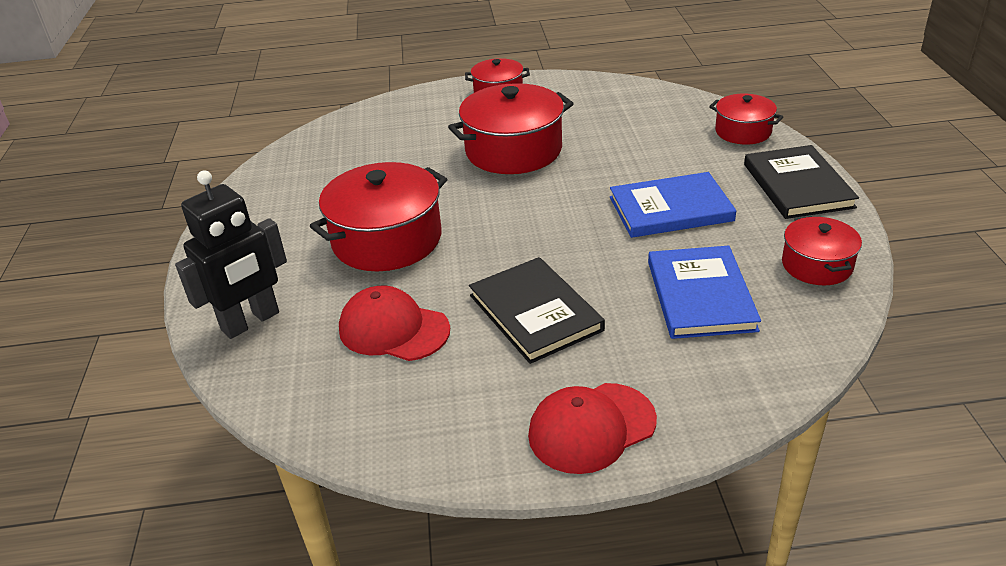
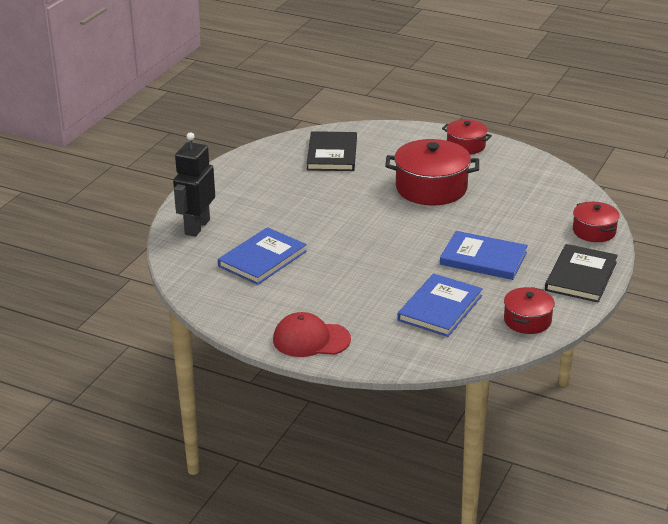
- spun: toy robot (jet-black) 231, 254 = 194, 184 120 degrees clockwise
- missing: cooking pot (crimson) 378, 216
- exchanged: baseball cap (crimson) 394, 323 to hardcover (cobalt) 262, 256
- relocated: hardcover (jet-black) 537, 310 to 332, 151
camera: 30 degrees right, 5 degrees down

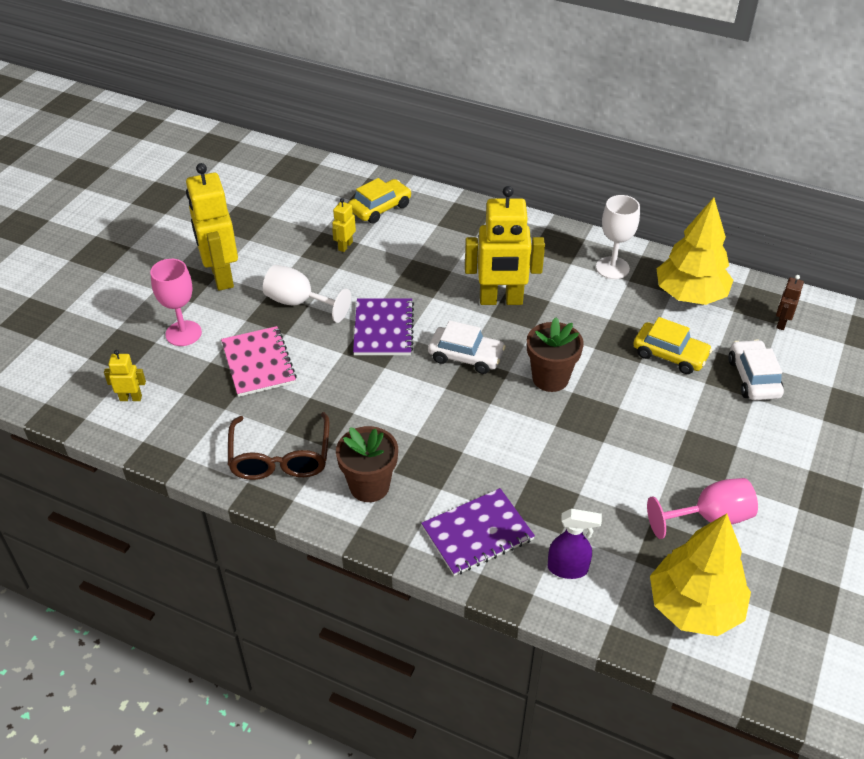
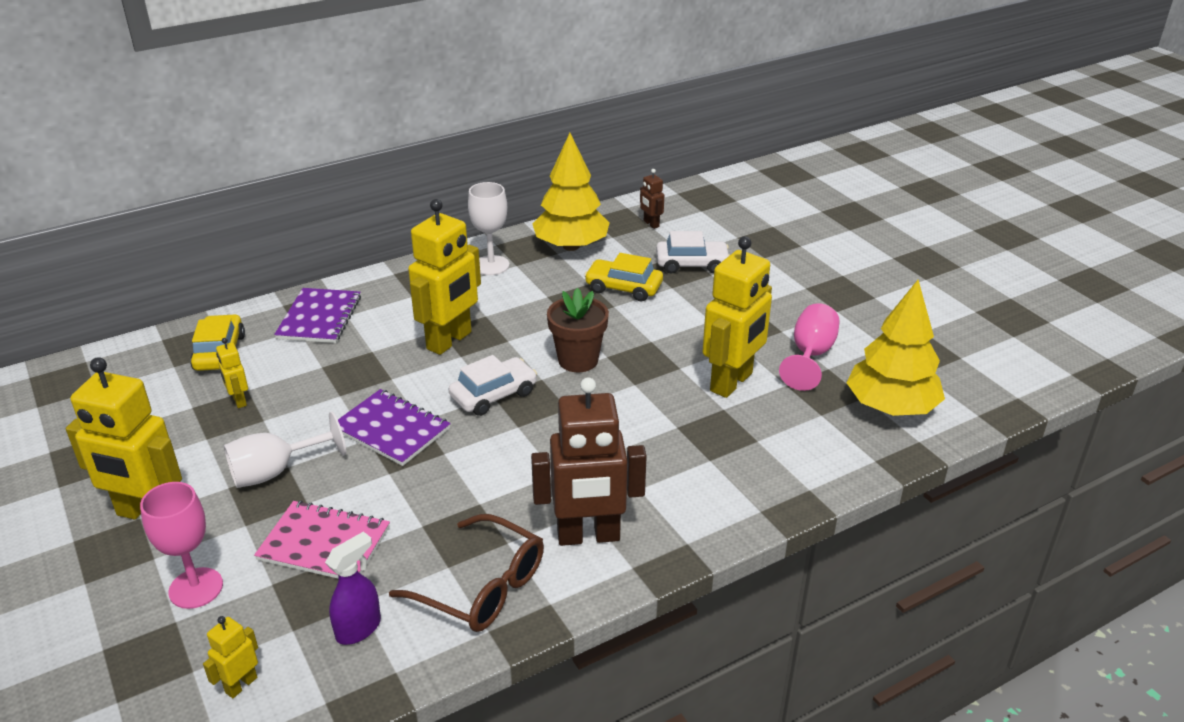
- exchanged: potted plant (russet) 367, 464 to toy robot (russet) 589, 461
- relocated: exercise book (royal purple) 478, 532 to 317, 315
- relocated: spray cleaner (royal purple) 575, 544 to 353, 588
- spun: automobile (golden) 672, 345 = 623, 277 135 degrees counterclockwise
- spun: automobile (snow-white) 756, 369 = 693, 252 150 degrees clockwise
- appeared: toy robot (golden) 737, 317
camera: 55 degrees left, 10 degrees down

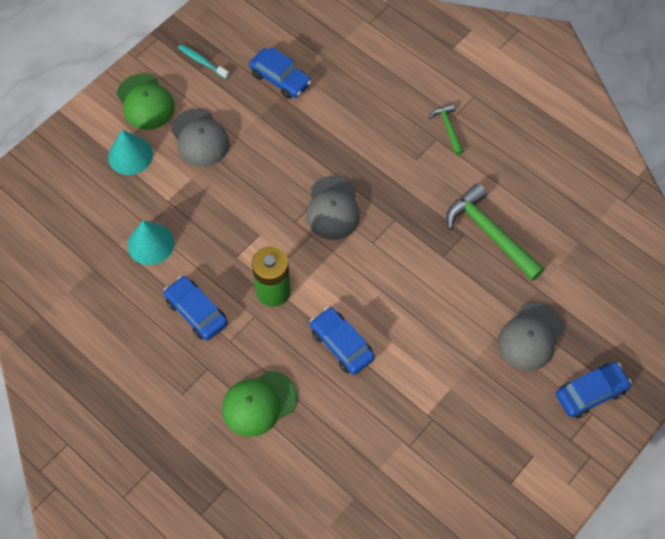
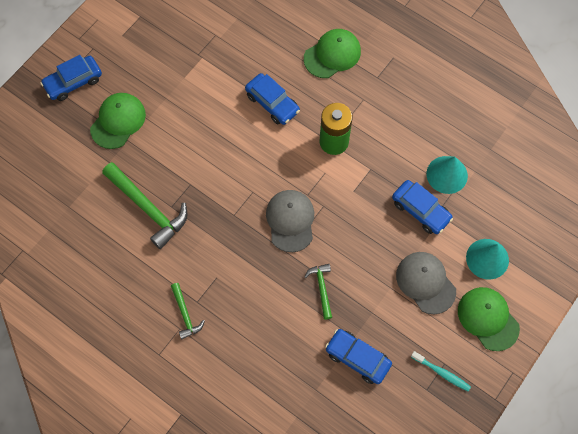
- relocated: automobile (cobalt) 196, 308 to 422, 207
- colour: baseball cap (grey) 531, 337 to baseball cap (leaf-green) 118, 121
- appeared: claw hammer (leaf-green) 318, 291
camera: 175 degrees right, 5 degrees up

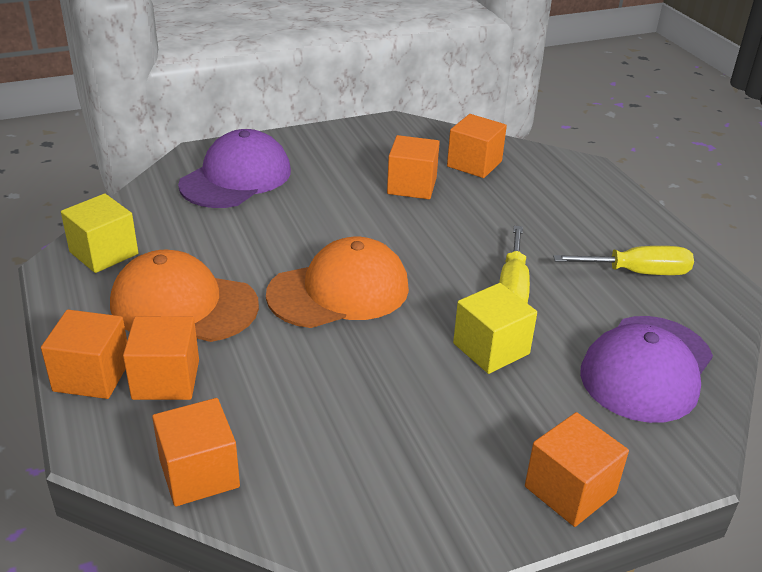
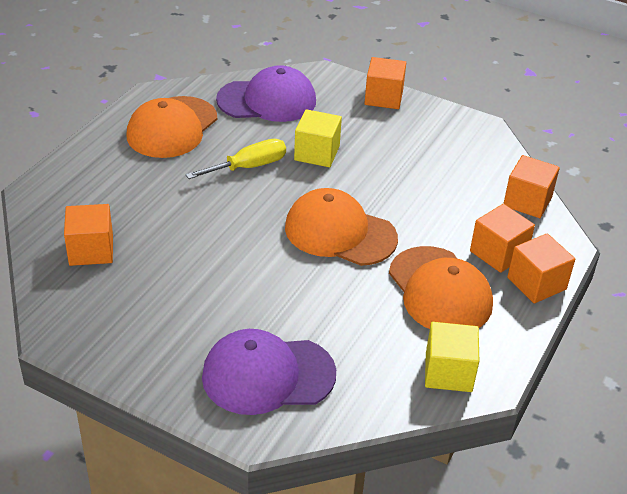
- missing: block (bright orange) 413, 167
- exchanged: flat screwdriver (golden) 623, 260 to baseball cap (bright orange) 172, 127
camera: 130 degrees left, 5 degrees up

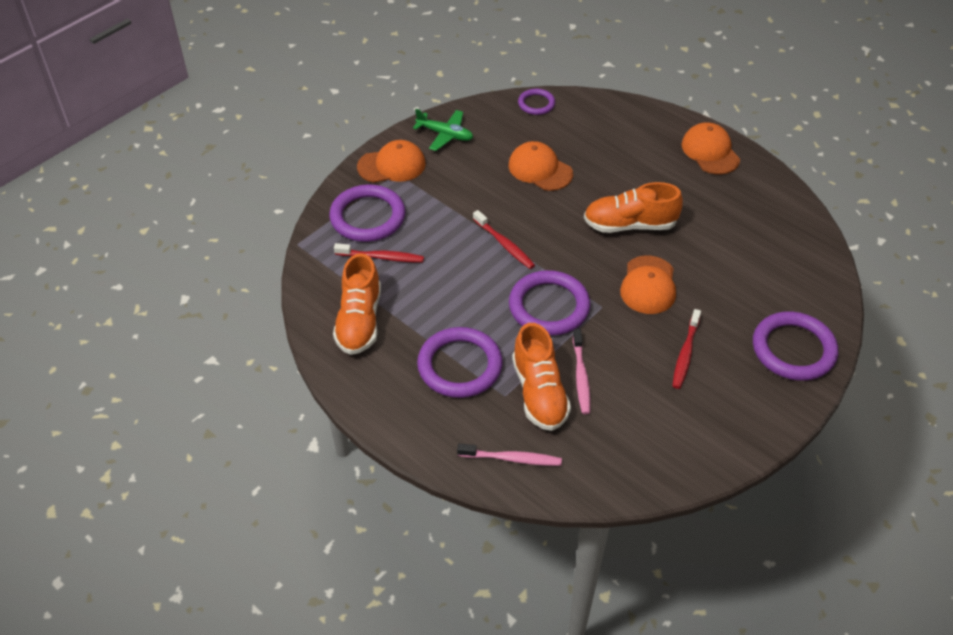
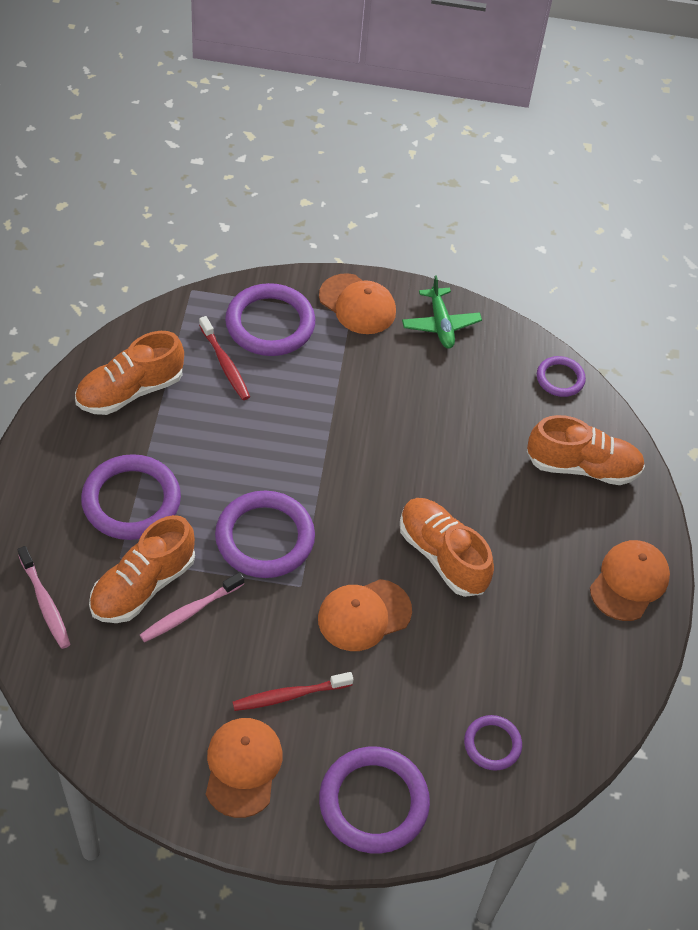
- missing: toothbrush (crimson) 504, 239
- relocated: baseball cap (bright orange) 541, 166 to 244, 768
- appeared: ring (royal purple) 493, 743
- appeared: shoe (bright orange) 586, 450
camera: 50 degrees right, 5 degrees up

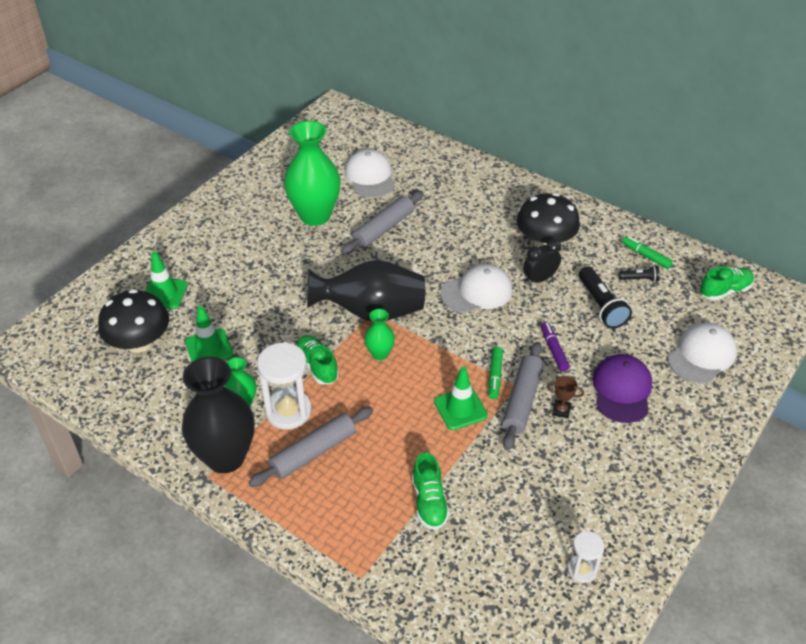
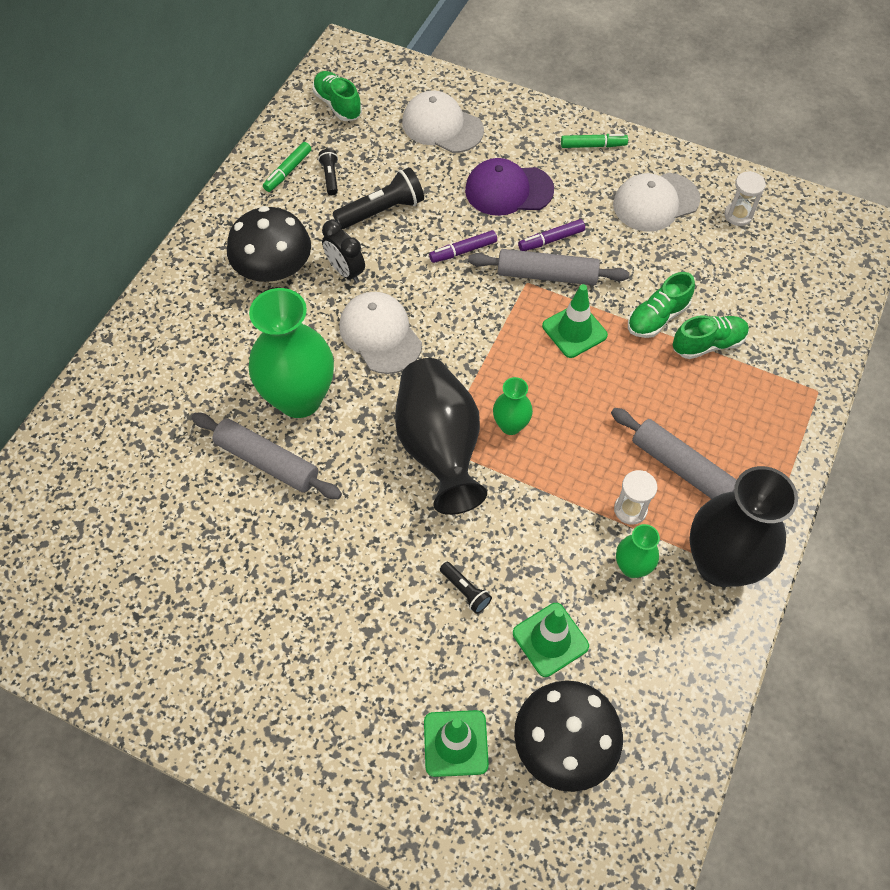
- size: sandglass (snow-white) 284, 386 = 635, 497 x0.56
- relocated: flower vase (leaf-green) 312, 173 to 291, 353
- relocated: shoe (leaf-green) 317, 360 to 661, 305
- relocated: baseball cap (snow-white) 370, 173 to 656, 202
- relocated: marker pen (leaf-green) 496, 373 to 594, 141
- exchanged: award cup (russet) 565, 397 to marker pen (royal purple) 551, 235
- appeared: pocket torch (jet-black) 466, 588
camera: 100 degrees left, 15 degrees up

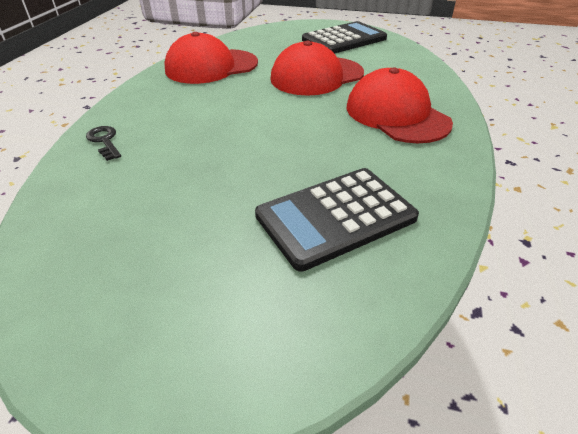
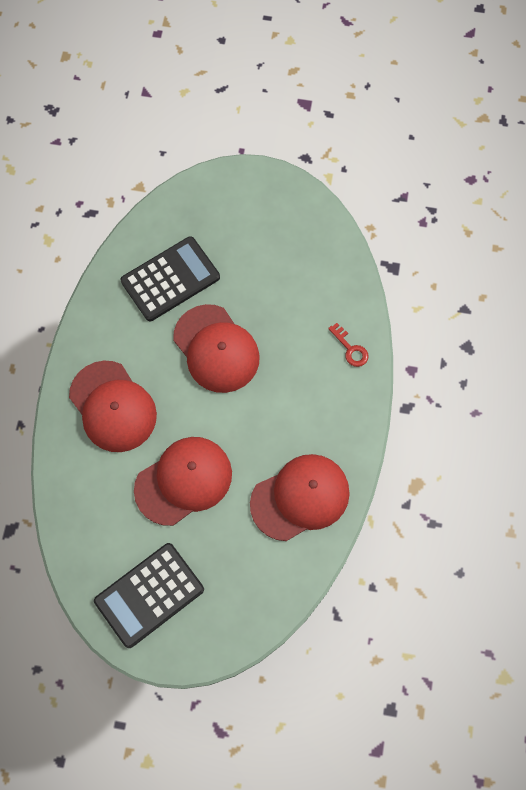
- colour: key (jet-black) 103, 143 to key (crimson) 348, 345
- appeared: baseball cap (crimson) 216, 348
camera: 175 degrees right, 30 degrees up

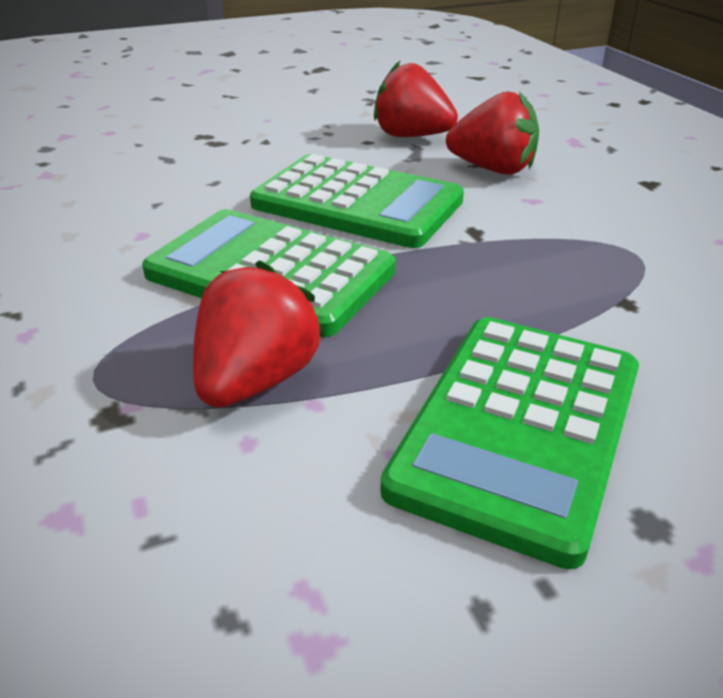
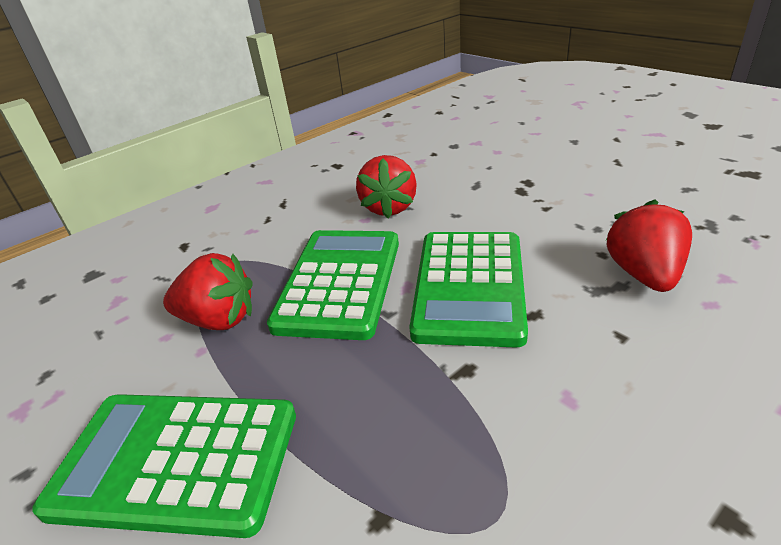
- relocated: toy strawberry (crimson) 492, 133 to 386, 186
camera: 75 degrees right, 0 degrees up

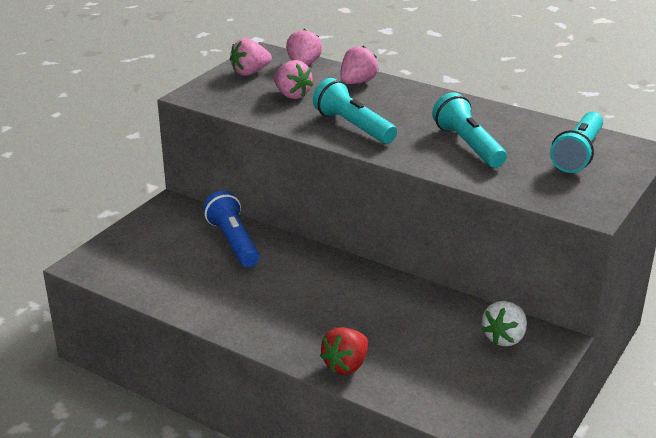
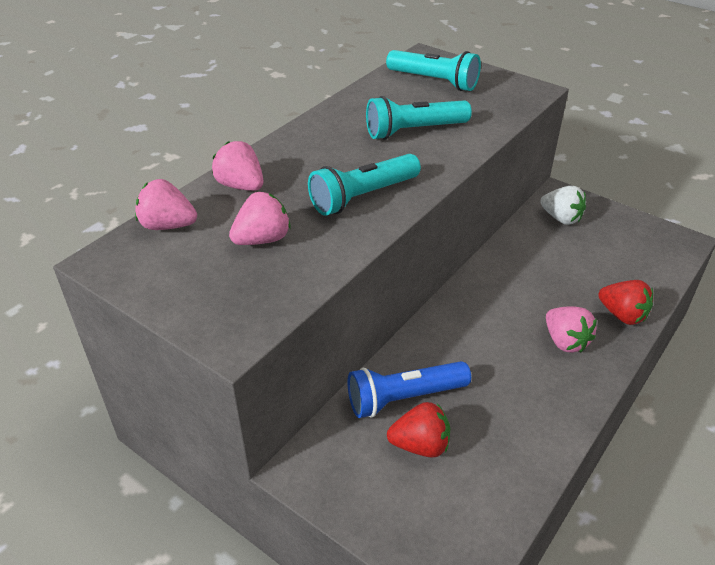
- relocated: toy strawberry (pink) 251, 57 to 571, 329
- appeared: toy strawberry (crimson) 418, 430
camera: 85 degrees left, 10 degrees up

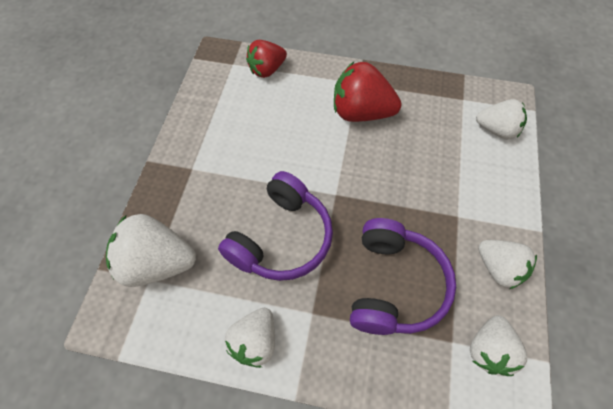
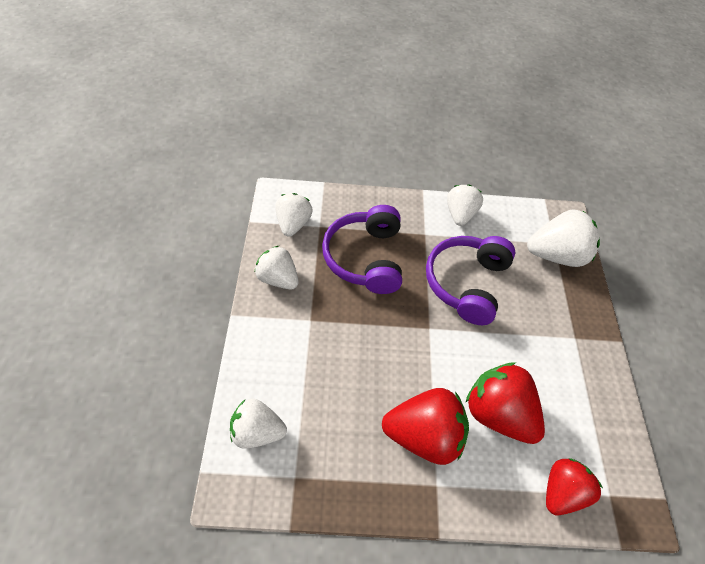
- appeared: toy strawberry (crimson) 505, 403
camera: 165 degrees right, 5 degrees down

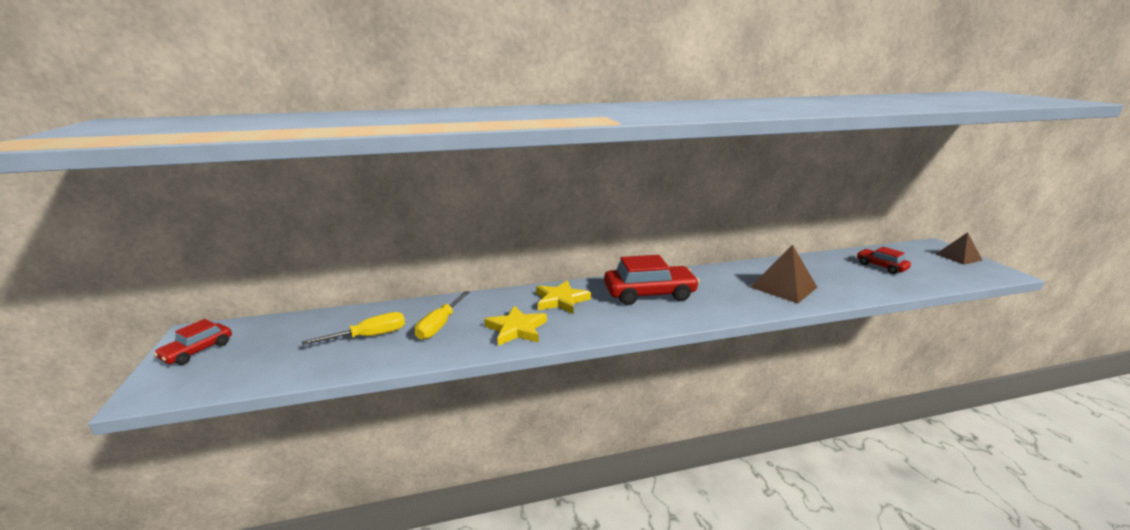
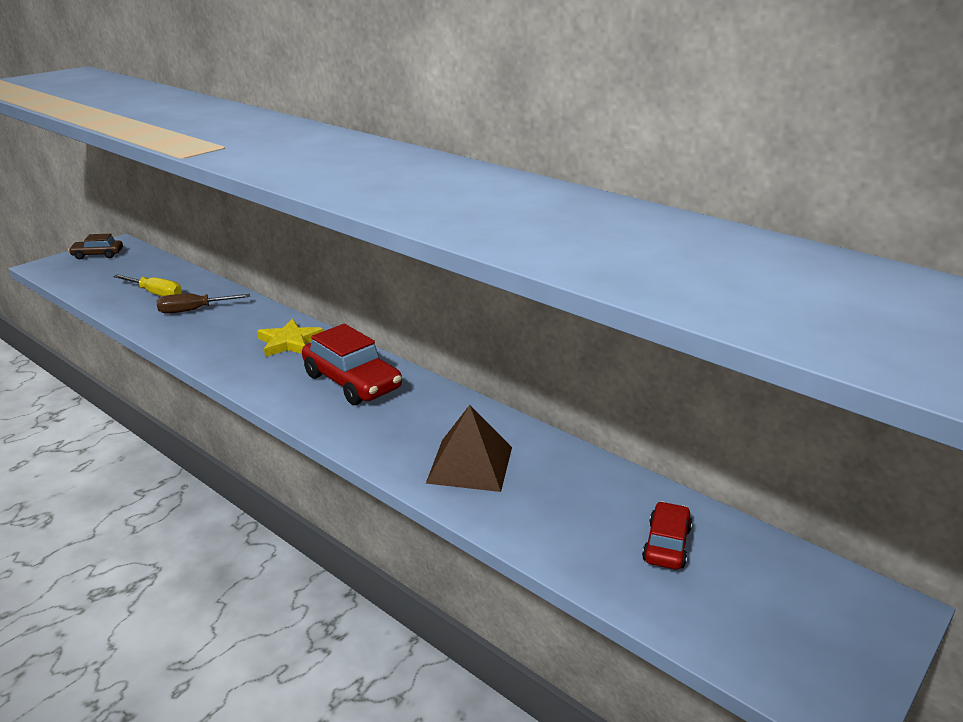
- colour: automobile (crimson) 193, 342 to automobile (russet) 95, 246
- colour: flat screwdriver (golden) 442, 315 to flat screwdriver (russet) 203, 303
- missing: star (golden) 515, 325
- missing: pyramid shape (russet) 959, 248
camera: 55 degrees right, 5 degrees up

